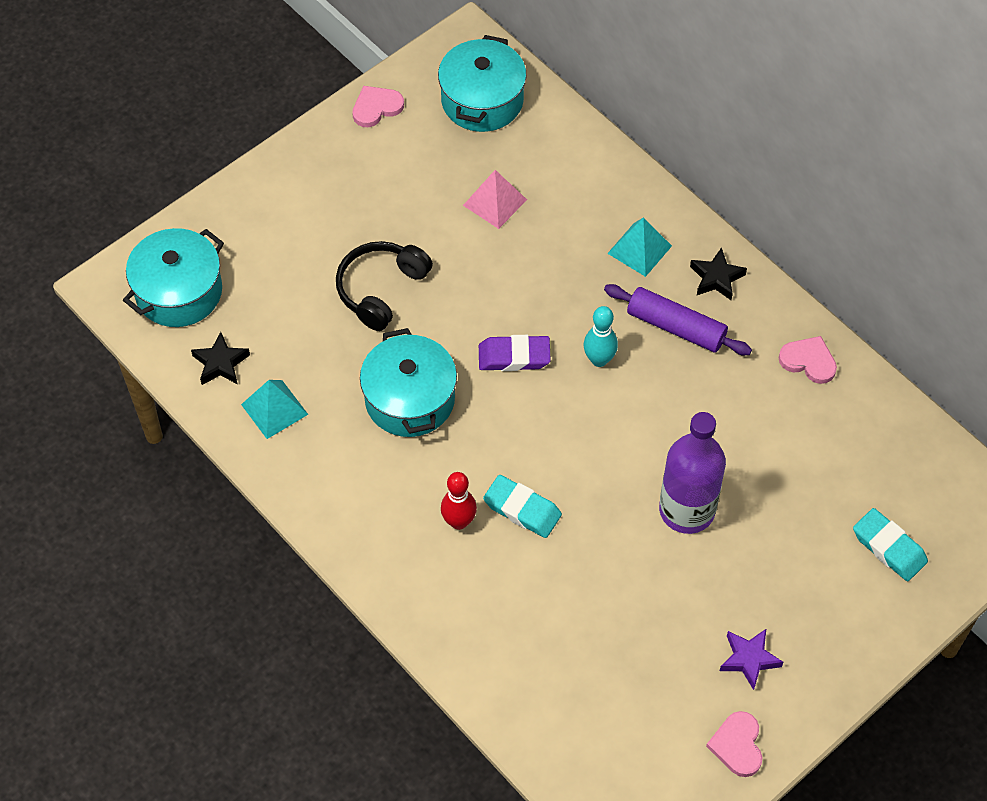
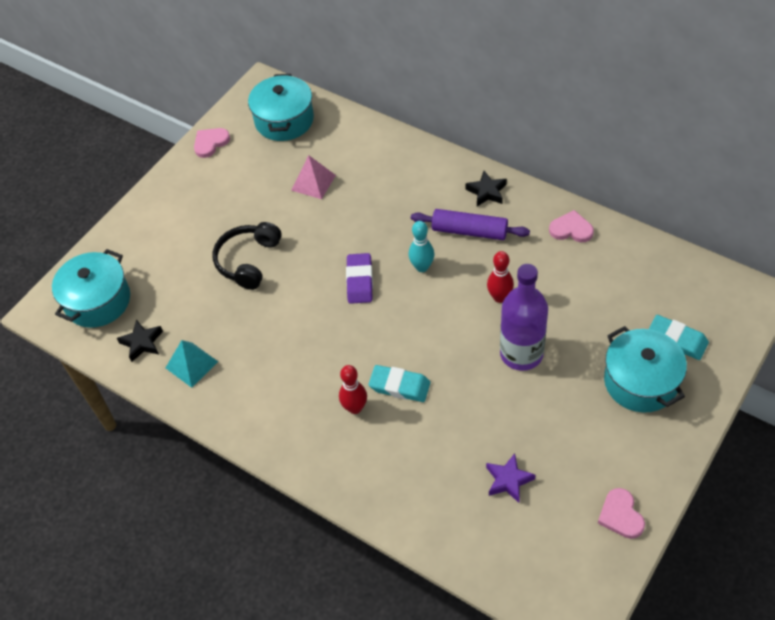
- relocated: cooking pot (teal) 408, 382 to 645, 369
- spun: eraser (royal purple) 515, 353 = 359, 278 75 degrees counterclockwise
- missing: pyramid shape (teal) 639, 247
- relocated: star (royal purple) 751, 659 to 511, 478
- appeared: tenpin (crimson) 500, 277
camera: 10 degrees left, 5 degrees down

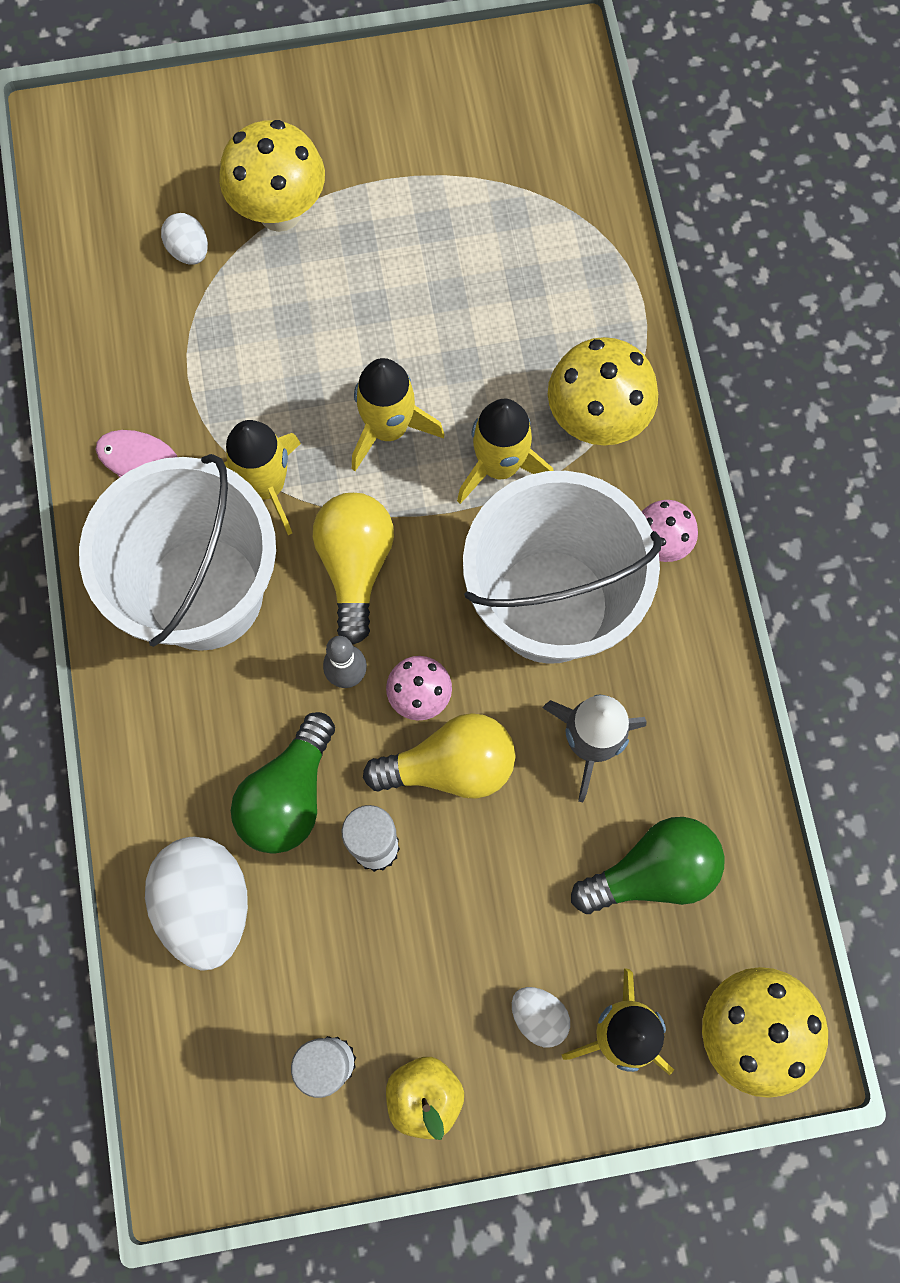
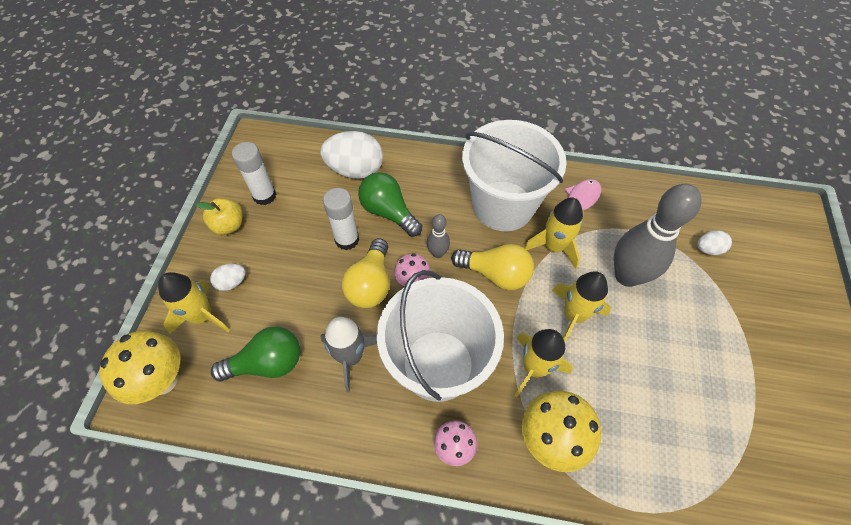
- missing: fungus (golden) 272, 176
- spun: bulb (leaf-green) 648, 865 = 255, 354 105 degrees counterclockwise
- appeared: tenpin (grey) 658, 235
camera: 110 degrees right, 15 degrees down

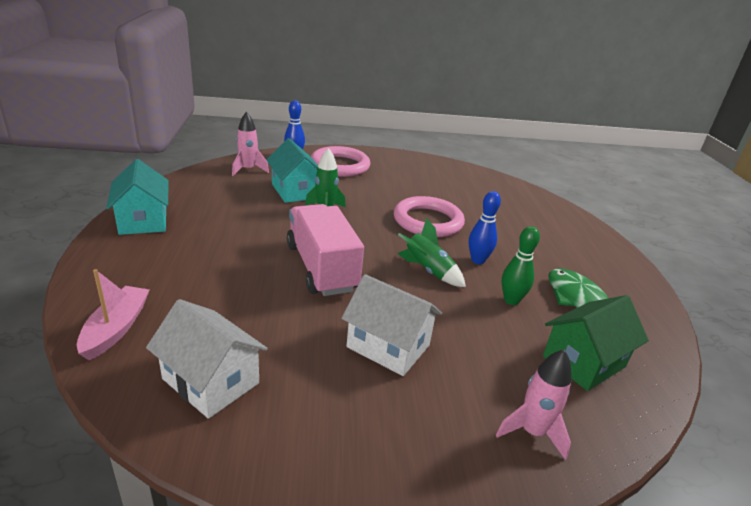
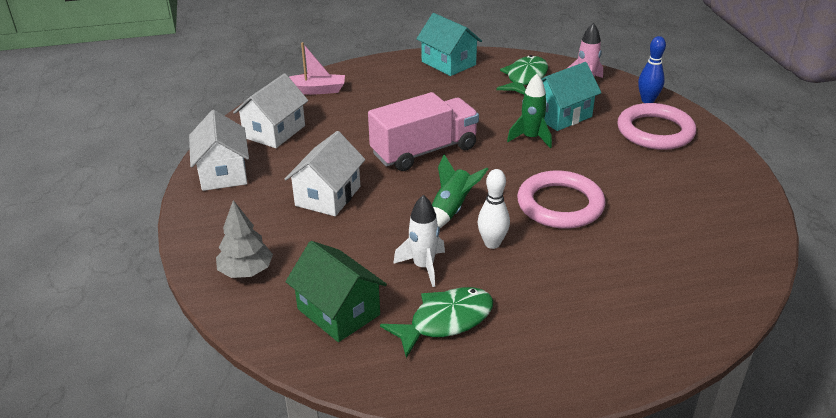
- spun: house (teal) 137, 197 = 449, 44 75 degrees clockwise
- colour: tenpin (cobalt) 485, 227 to tenpin (snow-white) 494, 209
- exchanged: spaceship (pink) 534, 404 to fir tree (grey) 244, 239
- exchanged: tenpin (leaf-green) 521, 265 to spaceship (snow-white) 419, 241
- appeared: house (snow-white) 219, 150
- appeared: fish figure (leaf-green) 522, 75
camera: 85 degrees right, 5 degrees up

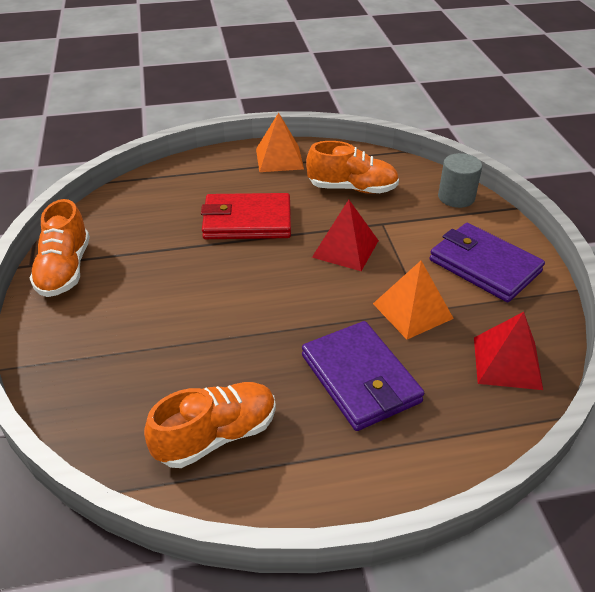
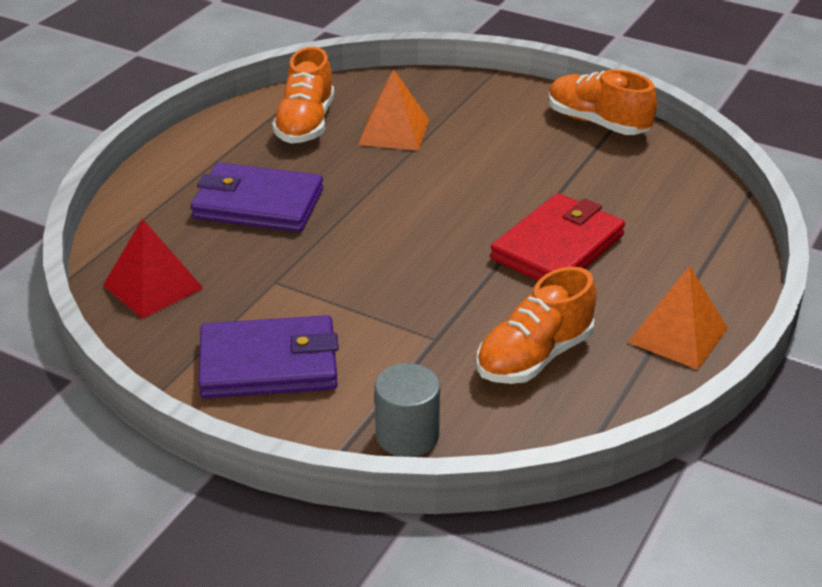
- missing: pyramid shape (crimson) 345, 235
- relocated: pyramid shape (bright orange) 413, 300 to 393, 110
camera: 130 degrees right, 5 degrees down

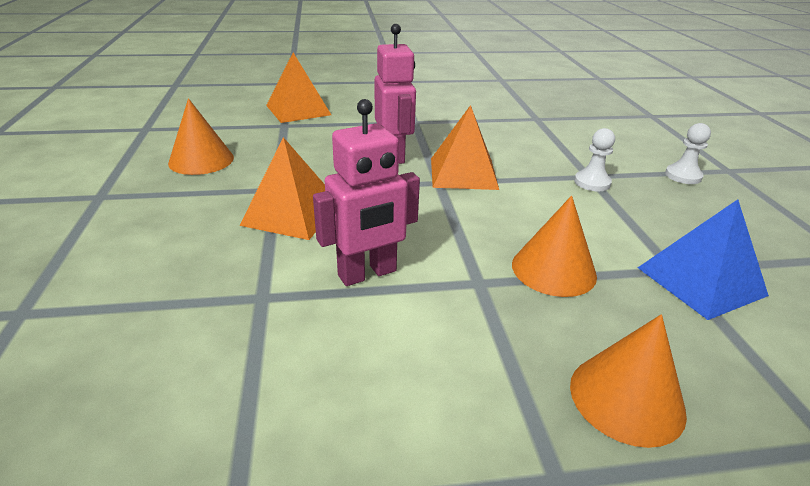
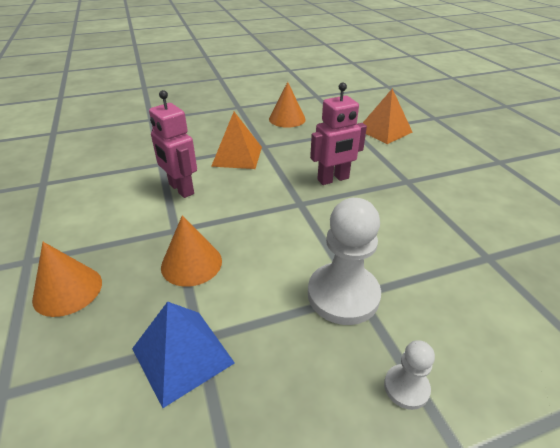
- missing: pyramid shape (bright orange) 465, 147
- size: chess pawn (snow-white) 594, 159 = 344, 261 x1.99
camera: 80 degrees right, 5 degrees up

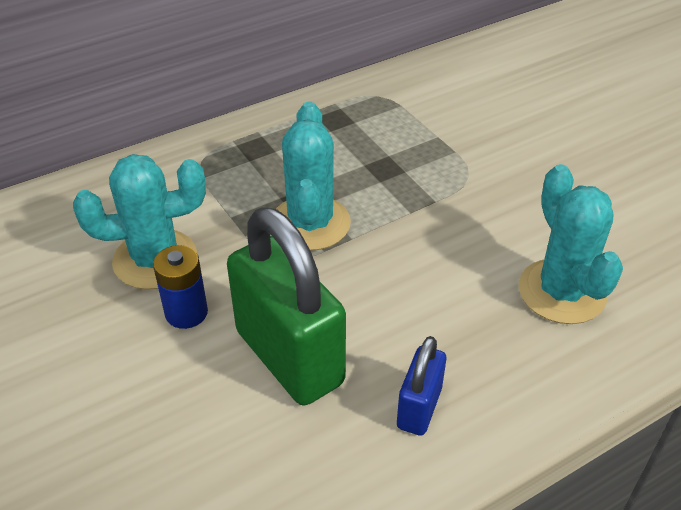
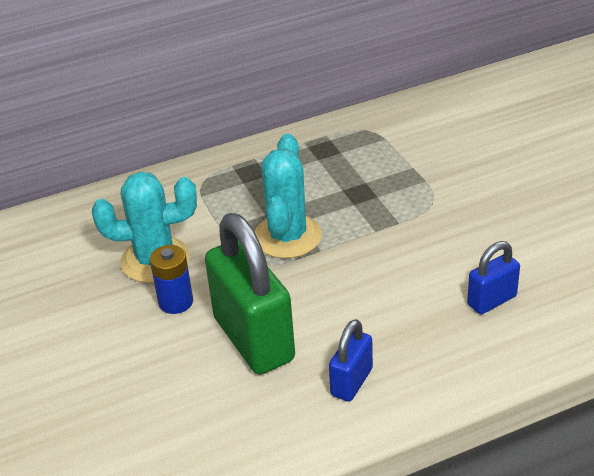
- exchanged: cactus (teal) 571, 244 to lock (cobalt) 493, 277
camera: 10 degrees right, 5 degrees down

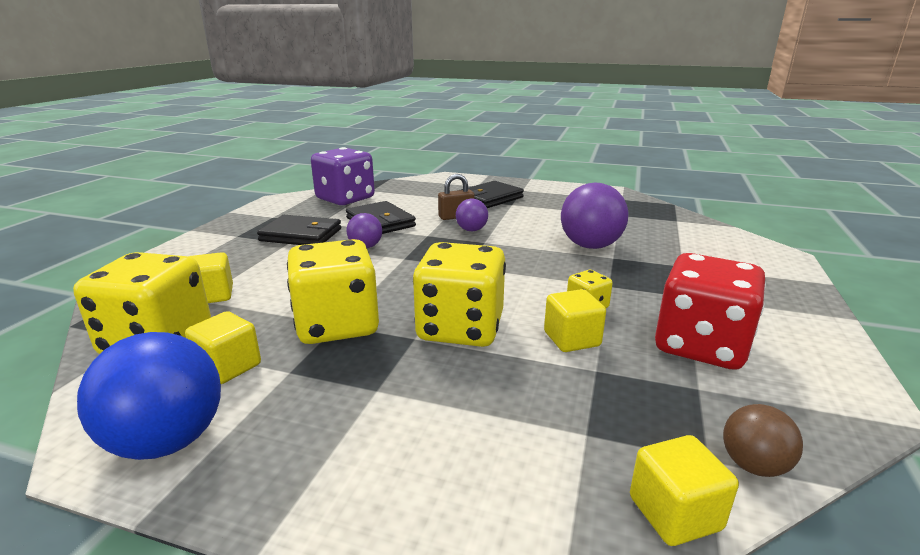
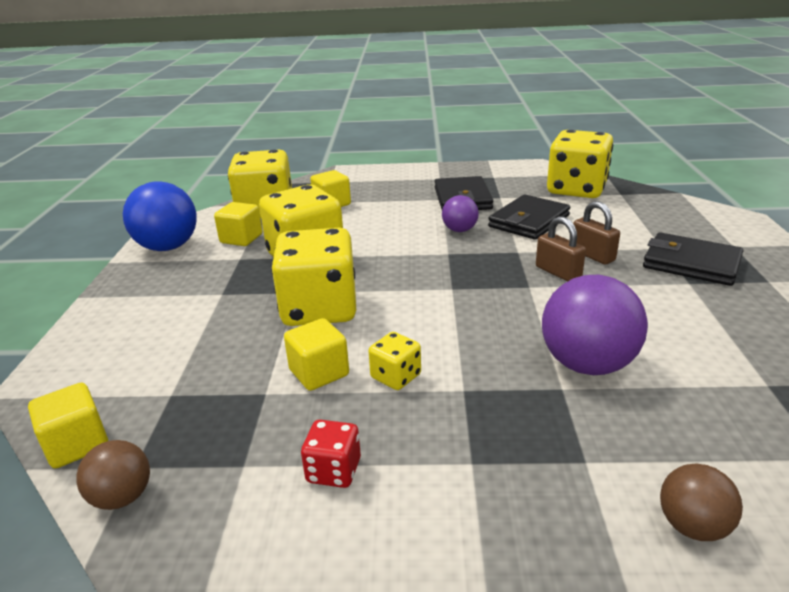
- colour: dice (royal purple) 343, 176 to dice (golden) 580, 164
- exchanged: ball (royal purple) 472, 214 to lock (russet) 561, 249
- size: dice (crimson) 710, 311 = 331, 454 x0.45
- appeared: ball (russet) 701, 502
camera: 75 degrees right, 5 degrees up

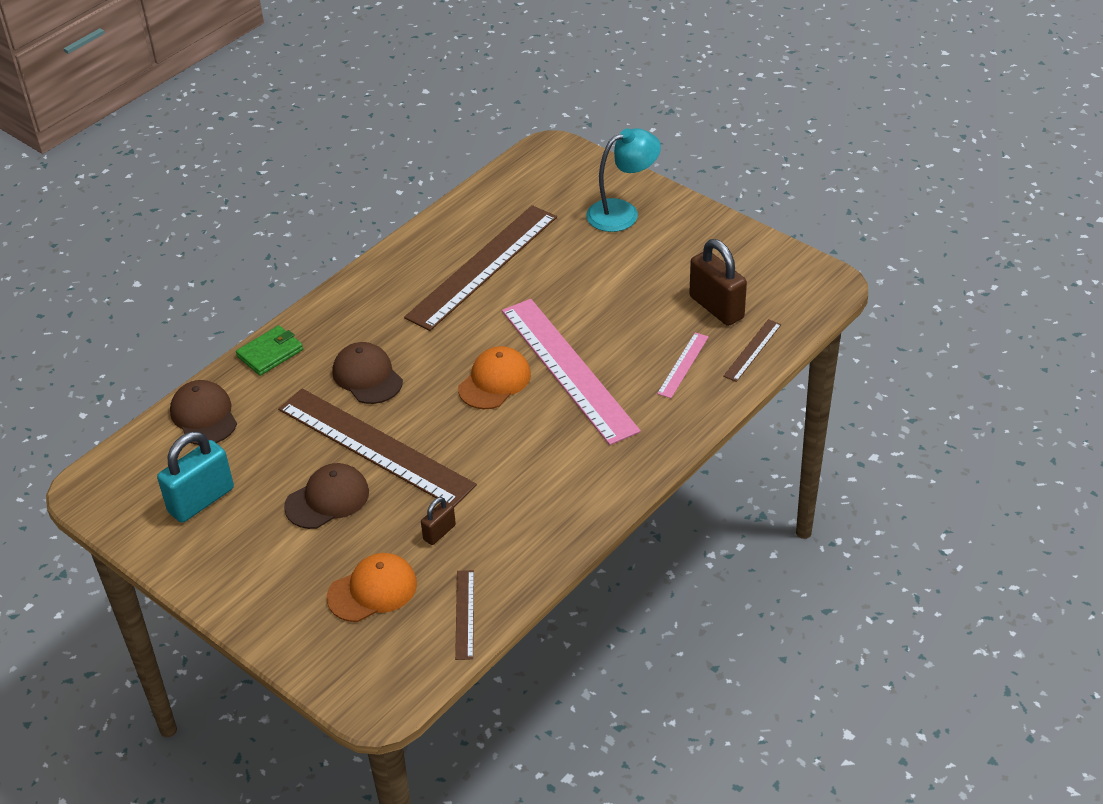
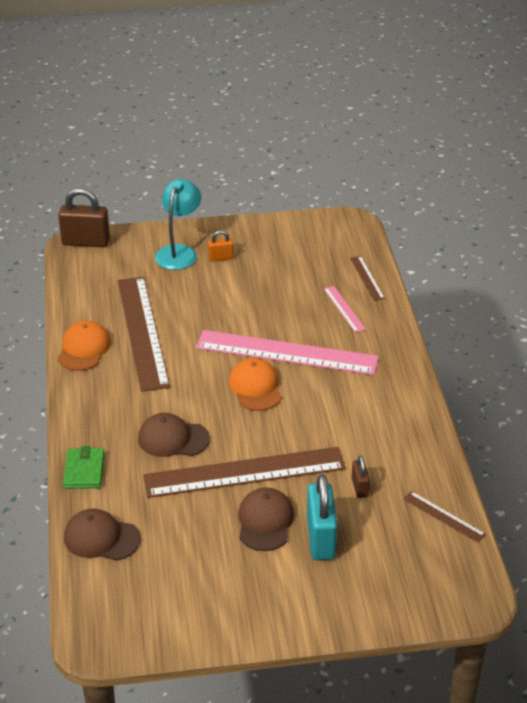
- relocated: lock (teal) 195, 477 to 322, 517
- relocated: baseball cap (bright orange) 372, 587 to 84, 346
- relocated: lock (russet) 718, 282 to 84, 217
- appeared: lock (bright orange) 221, 246
camera: 50 degrees left, 5 degrees down

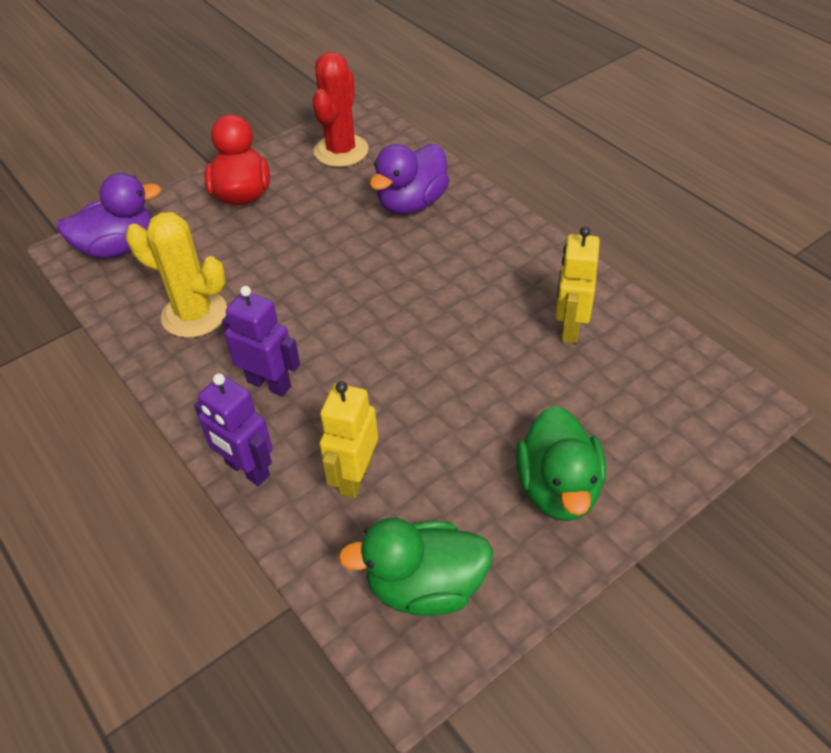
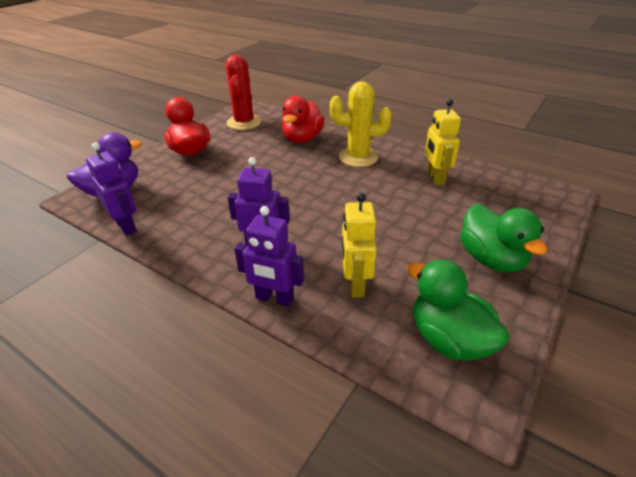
- relocated: cactus (golden) 176, 275 to 361, 124
- spun: toy duck (leaf-green) 415, 567 = 458, 310 75 degrees clockwise
- colour: toy duck (royal purple) 410, 179 to toy duck (crimson) 303, 119
- appeared: toy robot (royal purple) 111, 189
camera: 20 degrees left, 10 degrees down

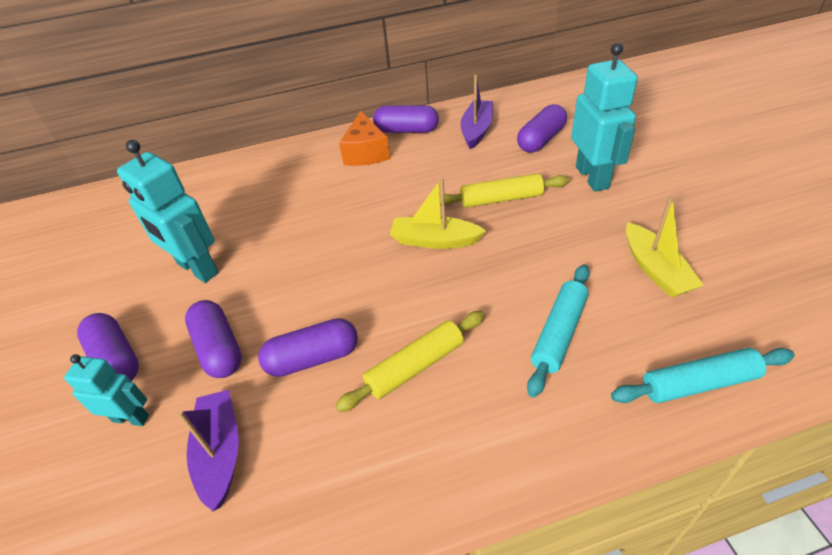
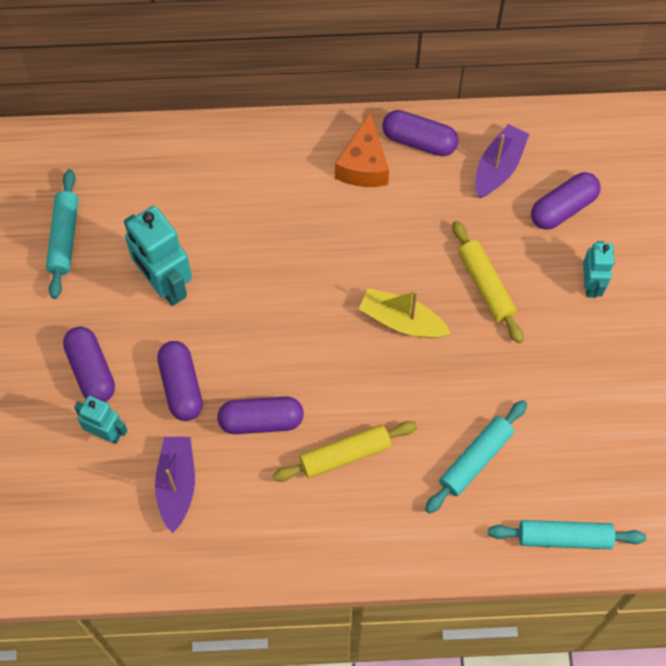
- spun: dough roller (golden) 504, 190 = 488, 282 60 degrees clockwise
- size: toy robot (teal) 604, 117 = 599, 269 x0.58
- missing: sailboat (golden) 665, 247
- appeared: dough roller (teal) 62, 234
camera: 10 degrees right, 20 degrees up

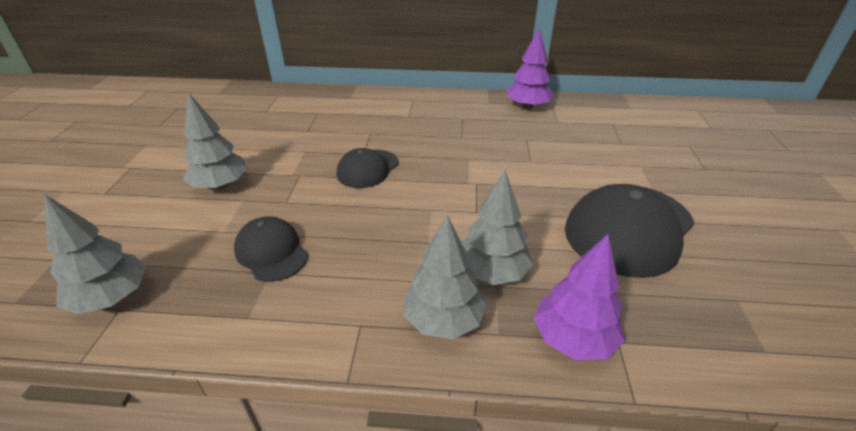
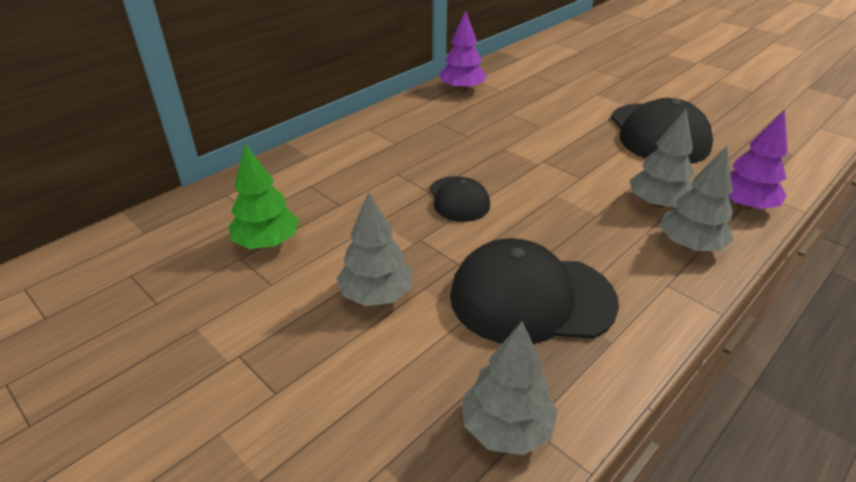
- size: baseball cap (jet-black) 271, 249 = 534, 291 x1.80
- appeared: fir tree (leaf-green) 264, 196
camera: 50 degrees left, 0 degrees up

